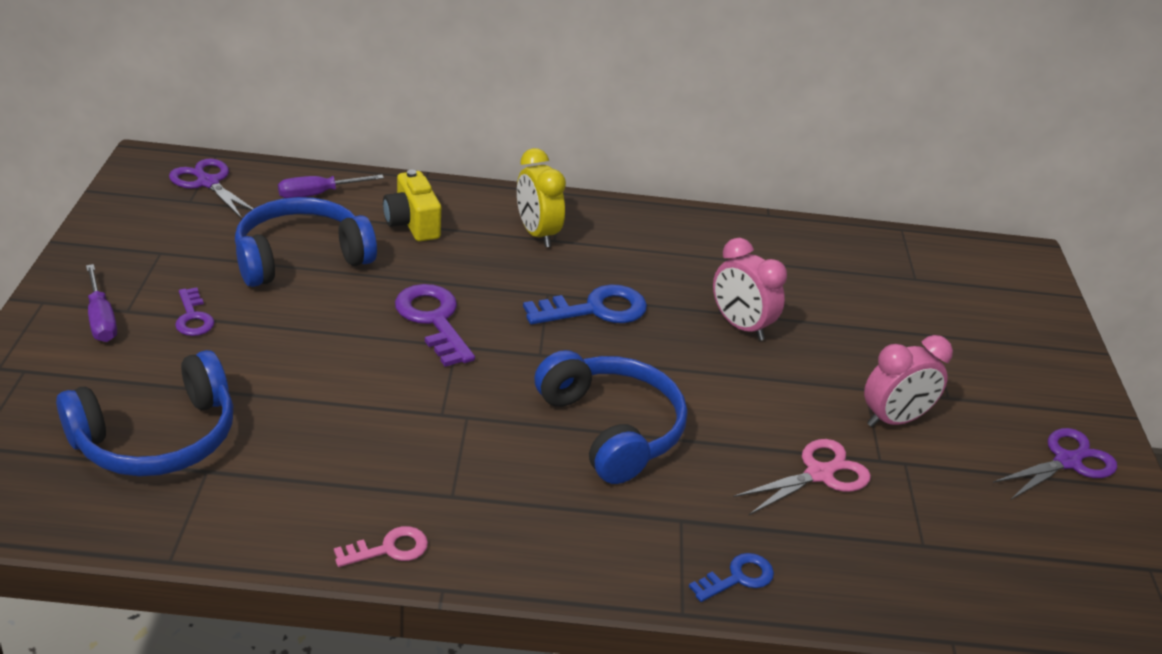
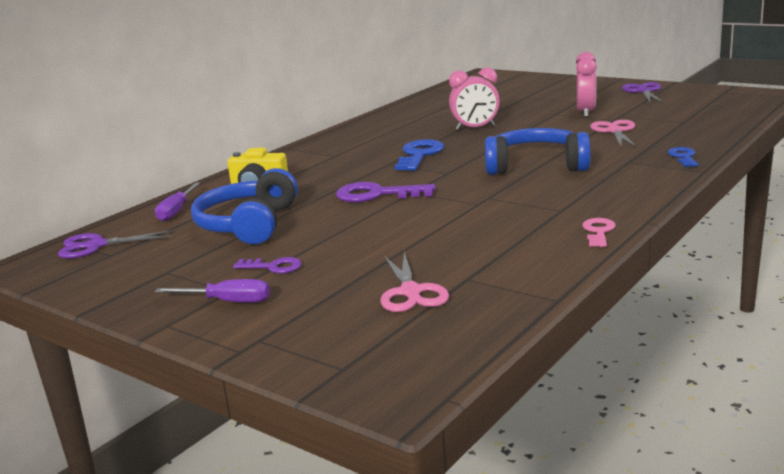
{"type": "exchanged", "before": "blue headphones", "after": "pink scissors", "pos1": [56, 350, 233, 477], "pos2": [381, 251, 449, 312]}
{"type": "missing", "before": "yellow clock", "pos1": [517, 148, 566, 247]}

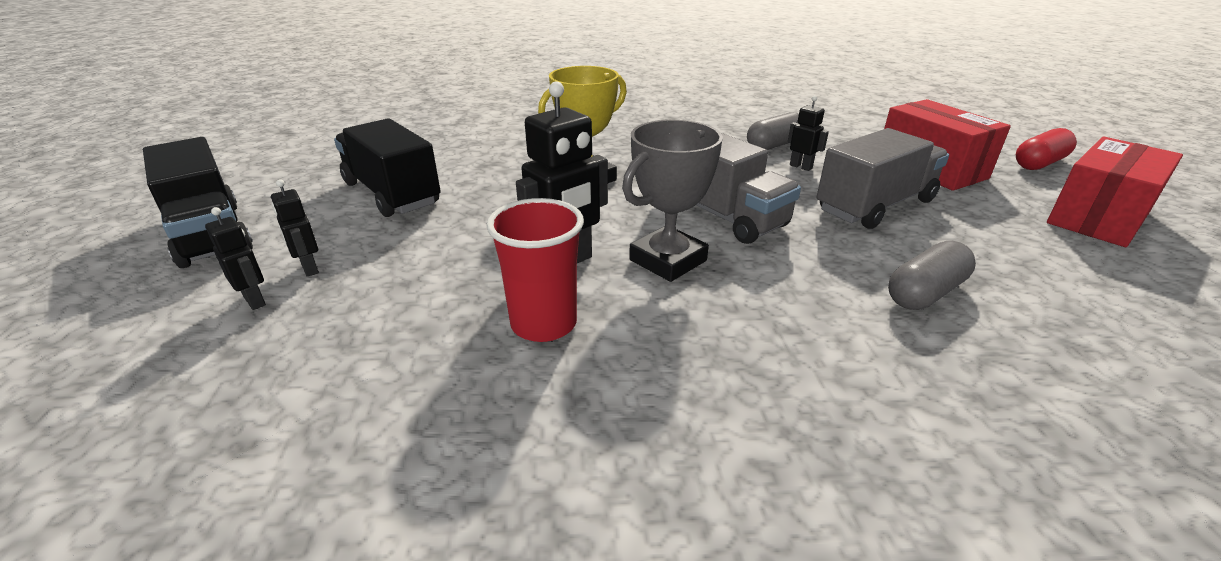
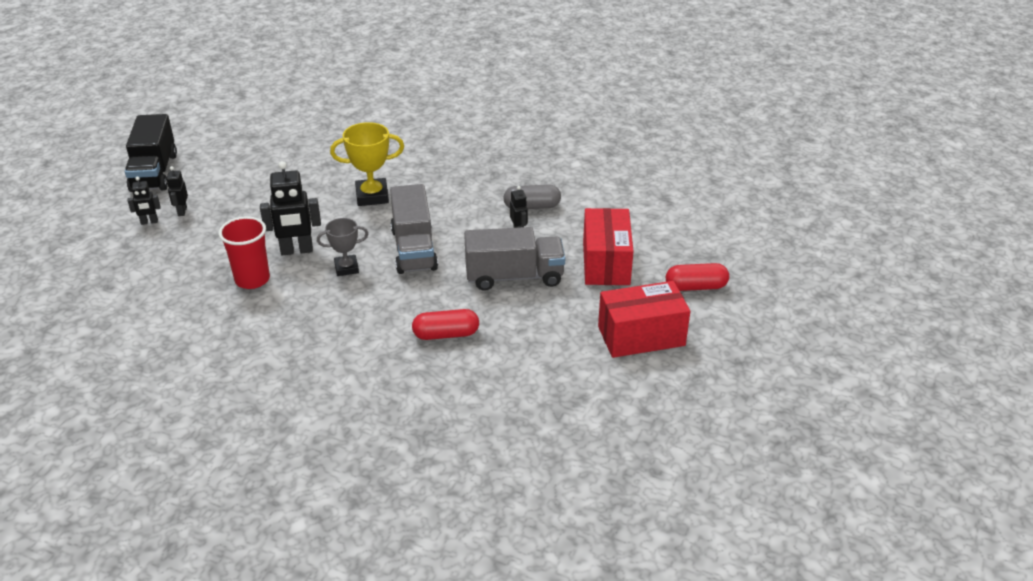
{"type": "spun", "before": "black robot", "pos1": [205, 207, 266, 310], "pos2": [128, 177, 161, 225], "turn": 90}
{"type": "size", "before": "grey trophy", "pos1": [622, 120, 723, 282], "pos2": [317, 218, 368, 276], "scale": 0.65}
{"type": "colour", "before": "grey capsule", "after": "red capsule", "pos1": [888, 241, 976, 310], "pos2": [412, 309, 479, 340]}
{"type": "missing", "before": "black truck", "pos1": [334, 118, 441, 217]}

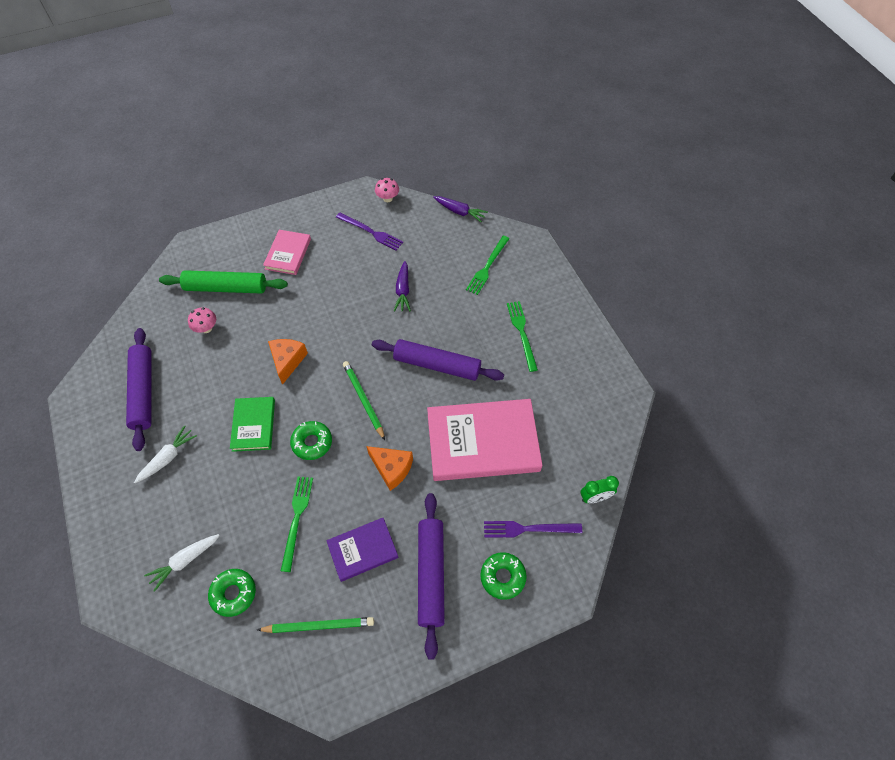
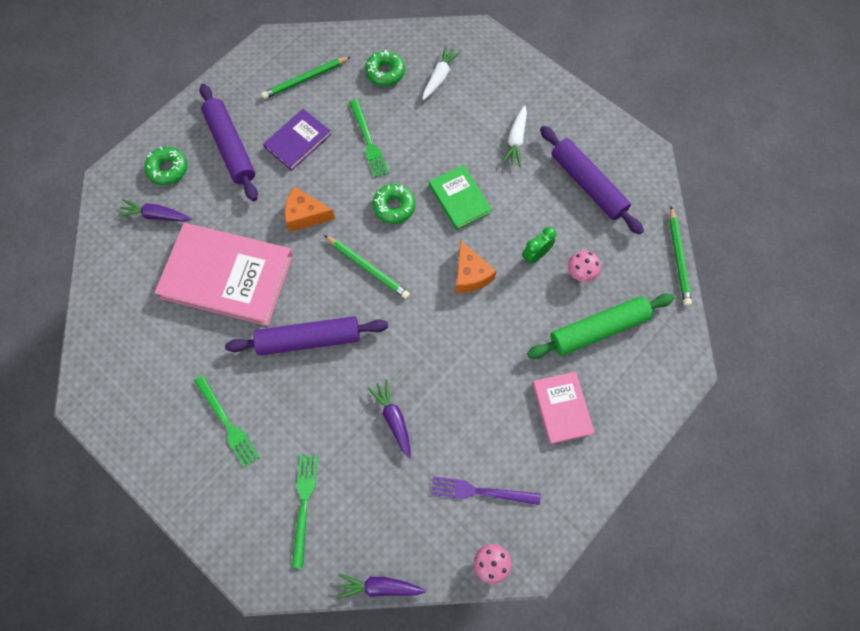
{"type": "exchanged", "before": "purple fork", "after": "purple carrot", "pos1": [484, 521, 582, 538], "pos2": [117, 199, 192, 222]}
{"type": "spun", "before": "pink book", "pos1": [427, 399, 543, 481], "pos2": [154, 223, 293, 326], "turn": 45}
{"type": "relocated", "before": "green clock", "pos1": [580, 476, 619, 503], "pos2": [522, 227, 556, 264]}
{"type": "appeared", "after": "green pencil", "pos2": [669, 206, 692, 306]}

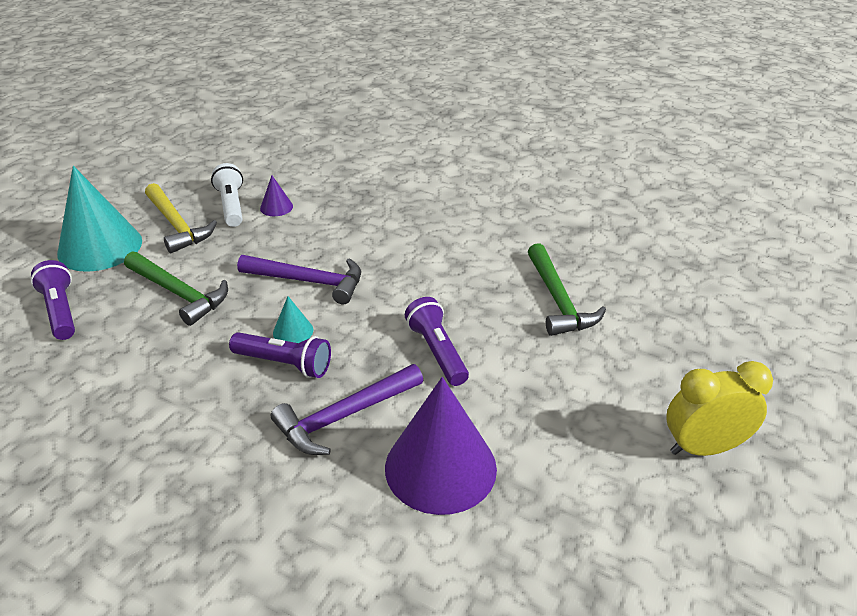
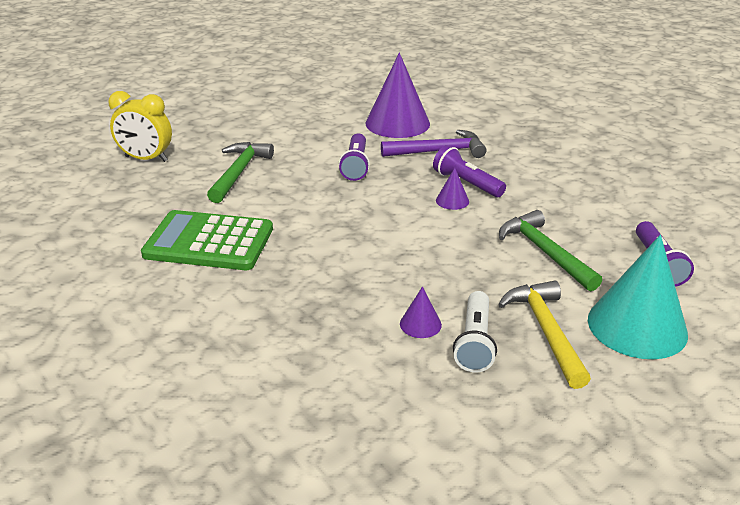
{"type": "relocated", "before": "yellow clock", "pos1": [666, 361, 773, 456], "pos2": [108, 91, 172, 162]}
{"type": "appeared", "after": "green calculator", "pos2": [141, 210, 273, 270]}
{"type": "colour", "before": "turquoise cone", "after": "purple cone", "pos1": [273, 296, 313, 343], "pos2": [436, 168, 469, 210]}
{"type": "missing", "before": "purple hammer", "pos1": [237, 255, 361, 305]}

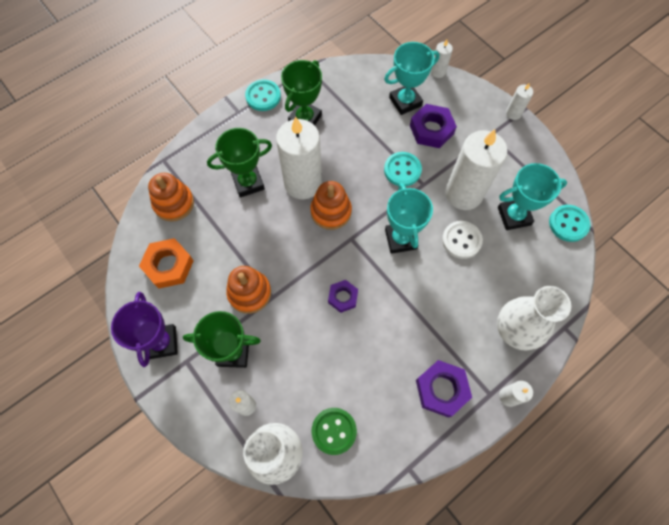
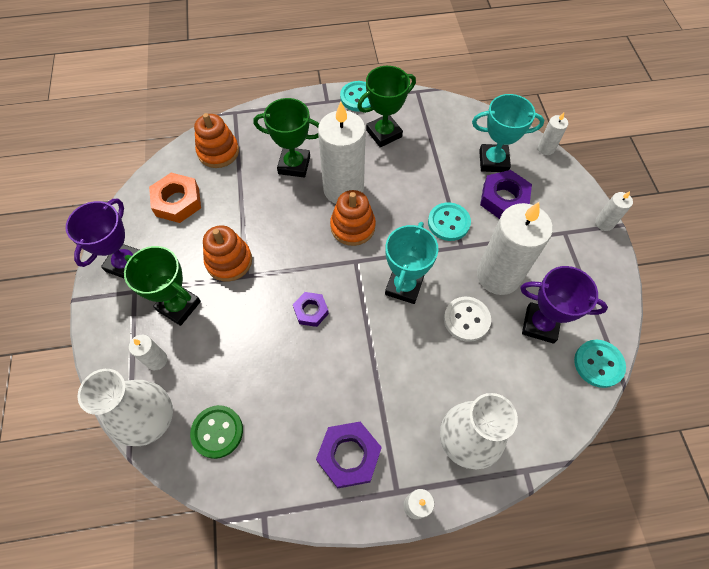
{"type": "colour", "before": "turquoise trophy", "after": "purple trophy", "pos1": [498, 163, 567, 230], "pos2": [520, 266, 608, 344]}

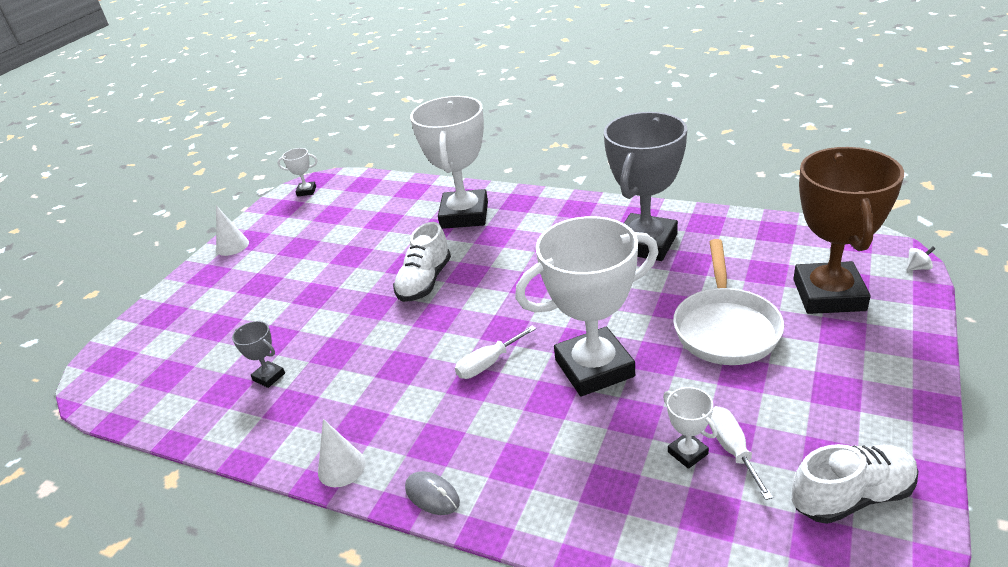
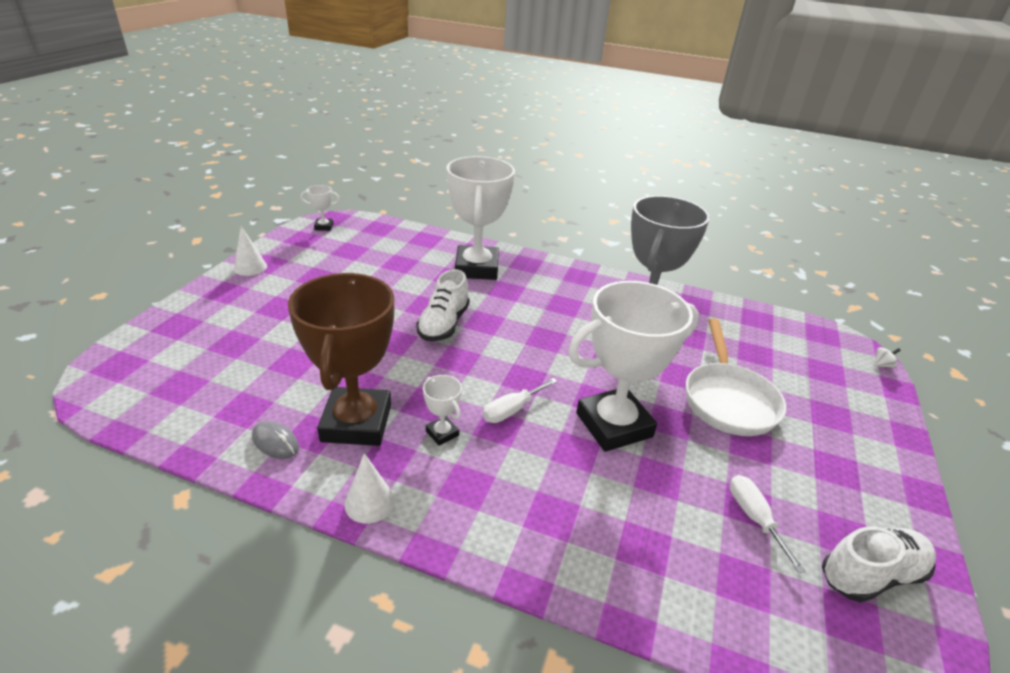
{"type": "relocated", "before": "grey mouse", "pos1": [405, 471, 460, 515], "pos2": [252, 421, 299, 459]}
{"type": "relocated", "before": "brown trophy", "pos1": [794, 147, 904, 314], "pos2": [288, 273, 394, 446]}
{"type": "relocated", "before": "white trophy", "pos1": [663, 387, 717, 469], "pos2": [423, 375, 462, 446]}
{"type": "missing", "before": "grey trophy", "pos1": [232, 321, 285, 388]}

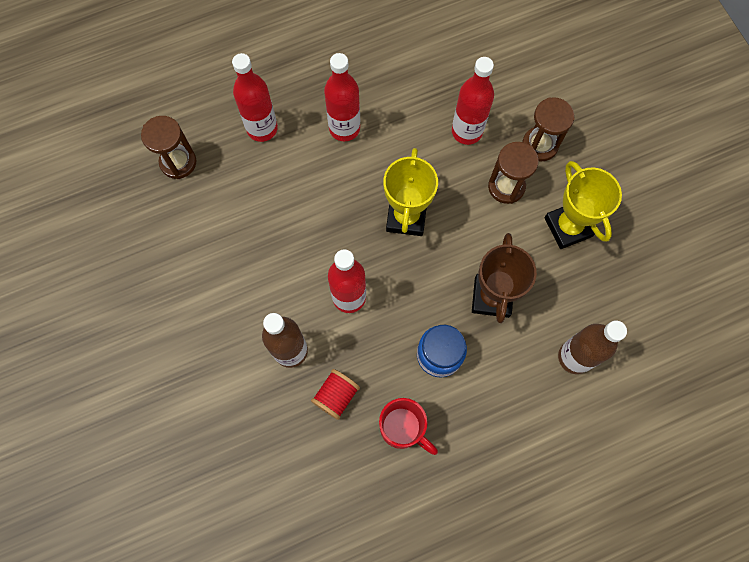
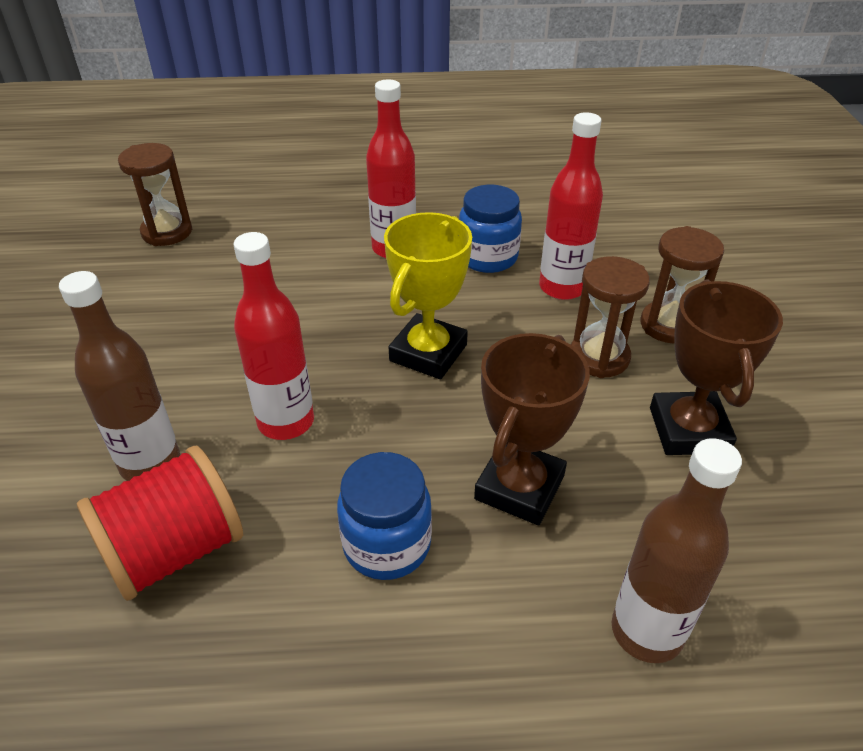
{"type": "size", "before": "red spool", "pos1": [311, 369, 360, 420], "pos2": [77, 446, 243, 601], "scale": 1.65}
{"type": "appeared", "after": "blue jar", "pos2": [459, 185, 522, 273]}
{"type": "colour", "before": "yellow trophy", "after": "brown trophy", "pos1": [544, 161, 622, 249], "pos2": [650, 280, 783, 455]}
{"type": "missing", "before": "red bottle", "pos1": [232, 53, 278, 142]}
{"type": "missing", "before": "red mug", "pos1": [379, 398, 438, 455]}

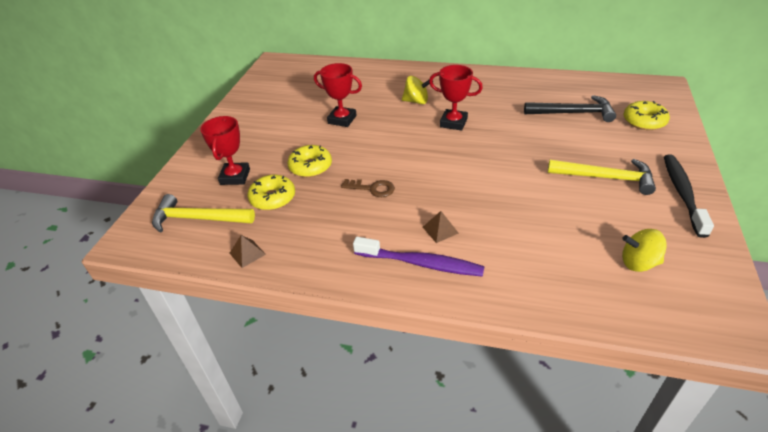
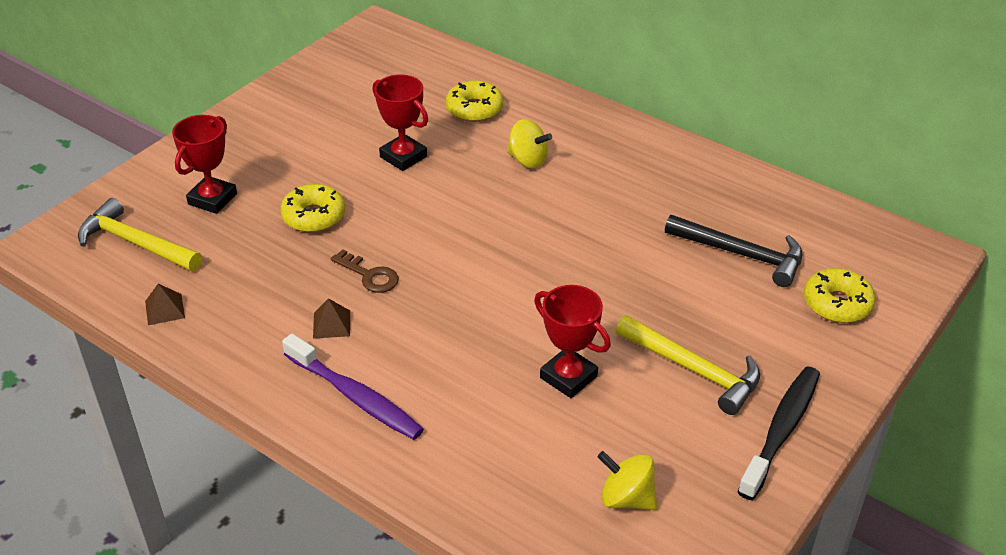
{"type": "relocated", "before": "brown pyramid", "pos1": [423, 211, 459, 243], "pos2": [313, 298, 350, 339]}
{"type": "relocated", "before": "yellow donut", "pos1": [247, 175, 295, 210], "pos2": [446, 80, 503, 122]}
{"type": "relocated", "before": "red trophy", "pos1": [429, 65, 483, 131], "pos2": [534, 285, 611, 398]}

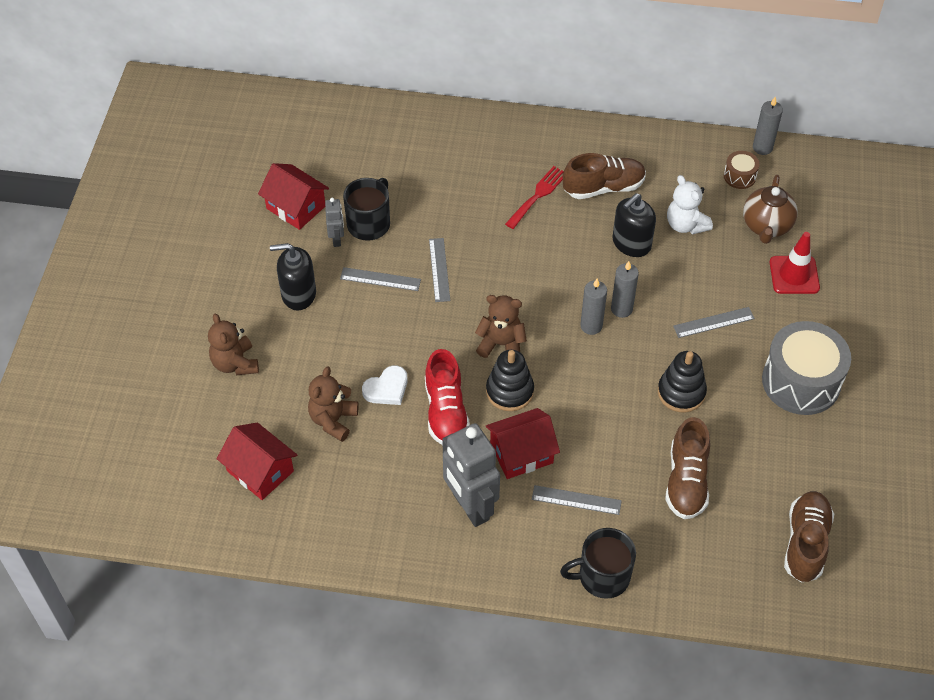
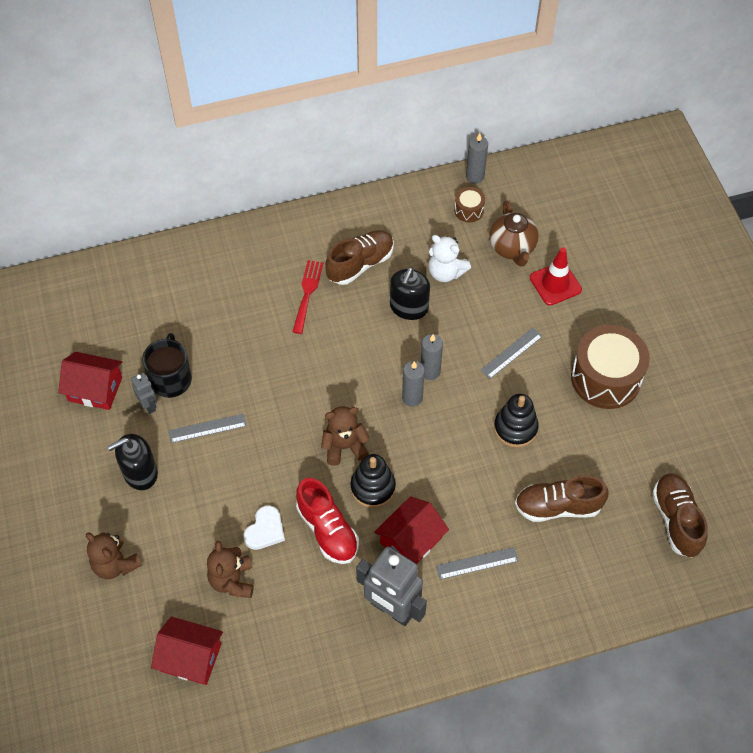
{"type": "spun", "before": "brown shoe", "pos1": [665, 417, 710, 519], "pos2": [515, 475, 609, 522], "turn": 105}
{"type": "colour", "before": "grey drum", "after": "brown drum", "pos1": [762, 321, 851, 415], "pos2": [571, 325, 650, 409]}
{"type": "missing", "before": "grey ruler", "pos1": [429, 238, 450, 302]}
{"type": "missing", "before": "black mug", "pos1": [560, 528, 636, 599]}

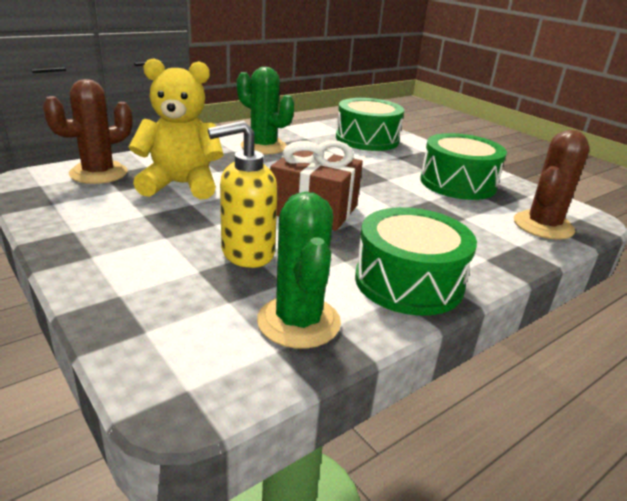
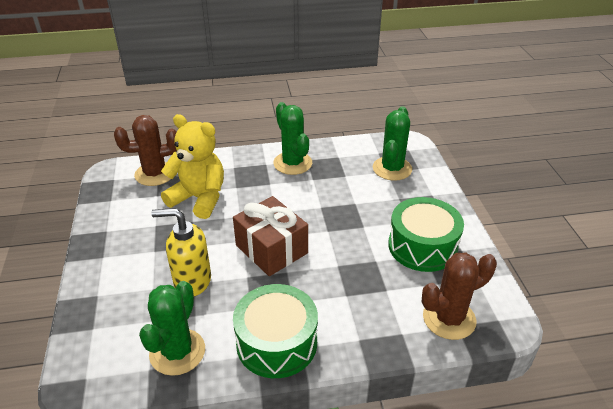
{"type": "exchanged", "before": "green drum", "after": "green cactus", "pos1": [336, 98, 404, 151], "pos2": [373, 106, 412, 181]}

